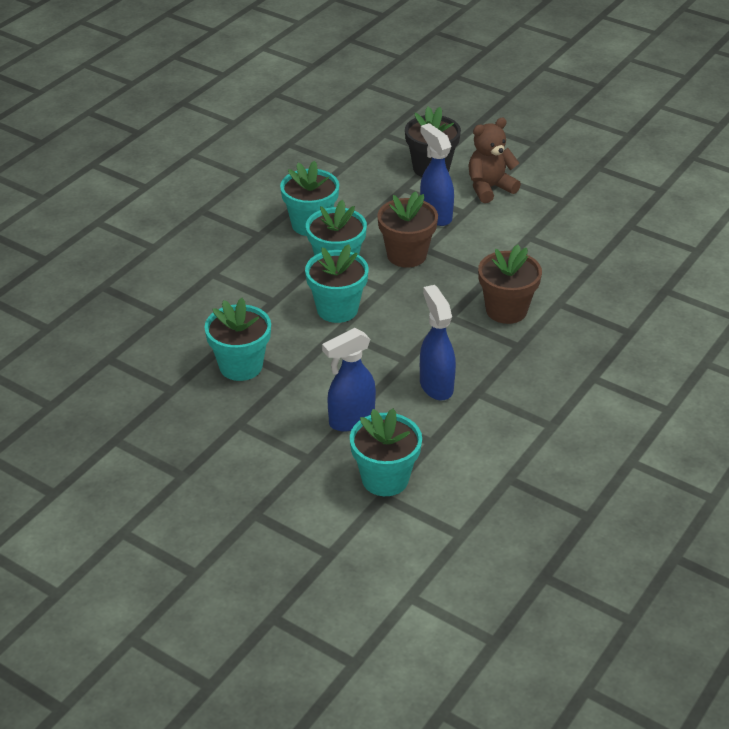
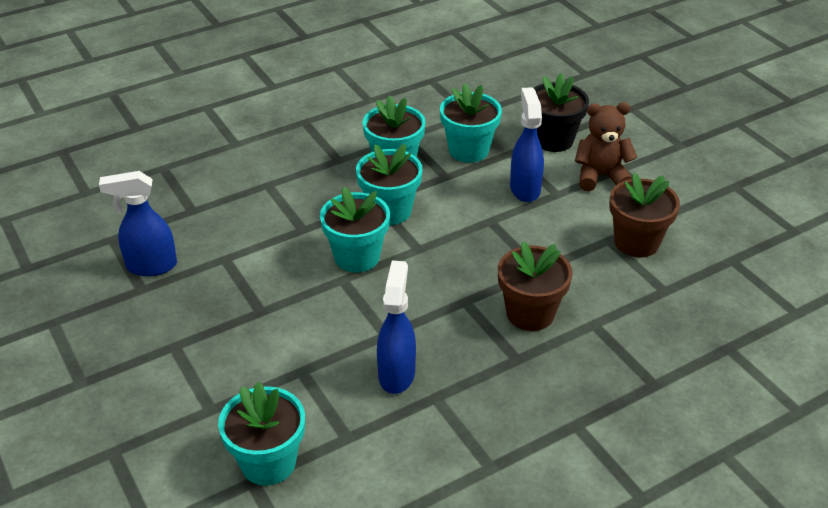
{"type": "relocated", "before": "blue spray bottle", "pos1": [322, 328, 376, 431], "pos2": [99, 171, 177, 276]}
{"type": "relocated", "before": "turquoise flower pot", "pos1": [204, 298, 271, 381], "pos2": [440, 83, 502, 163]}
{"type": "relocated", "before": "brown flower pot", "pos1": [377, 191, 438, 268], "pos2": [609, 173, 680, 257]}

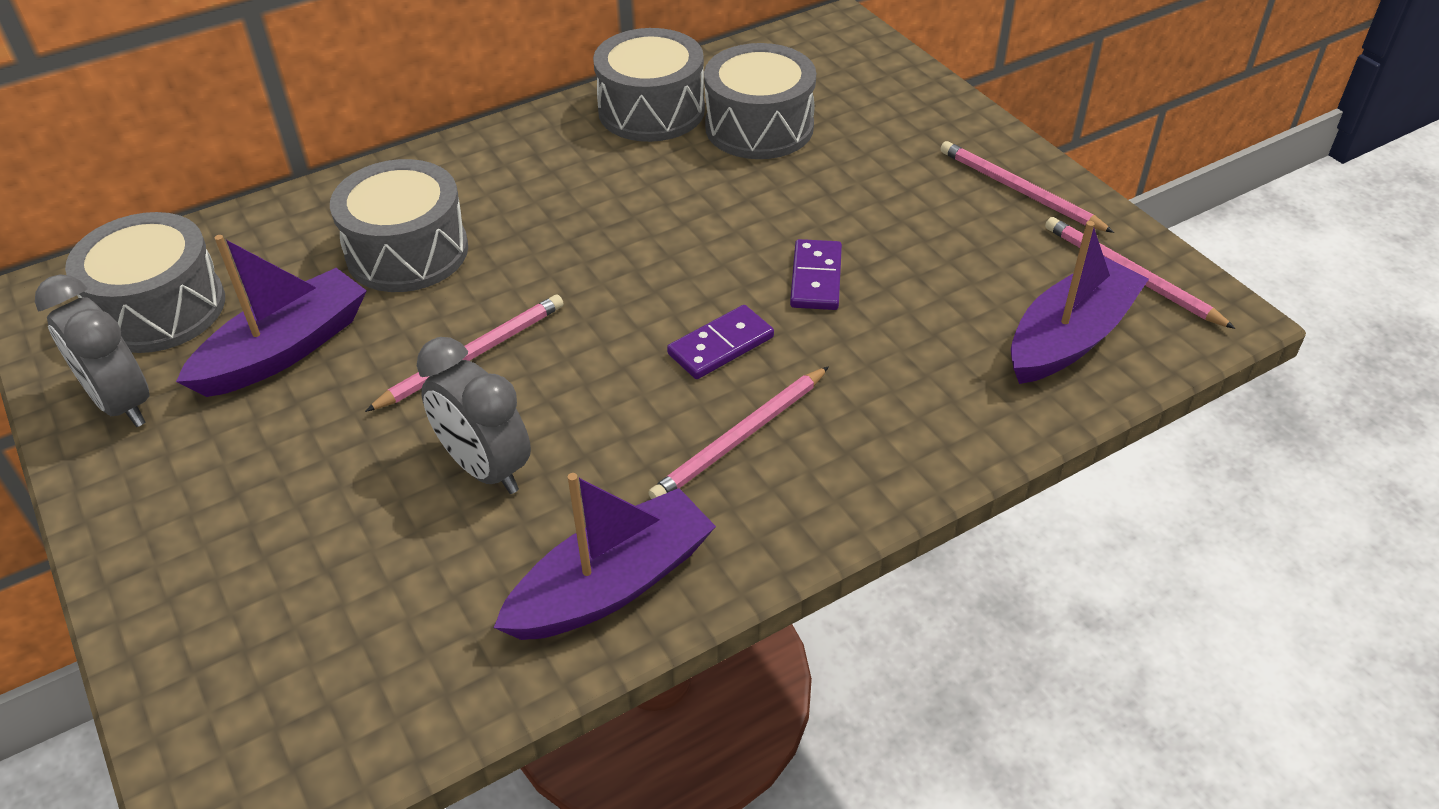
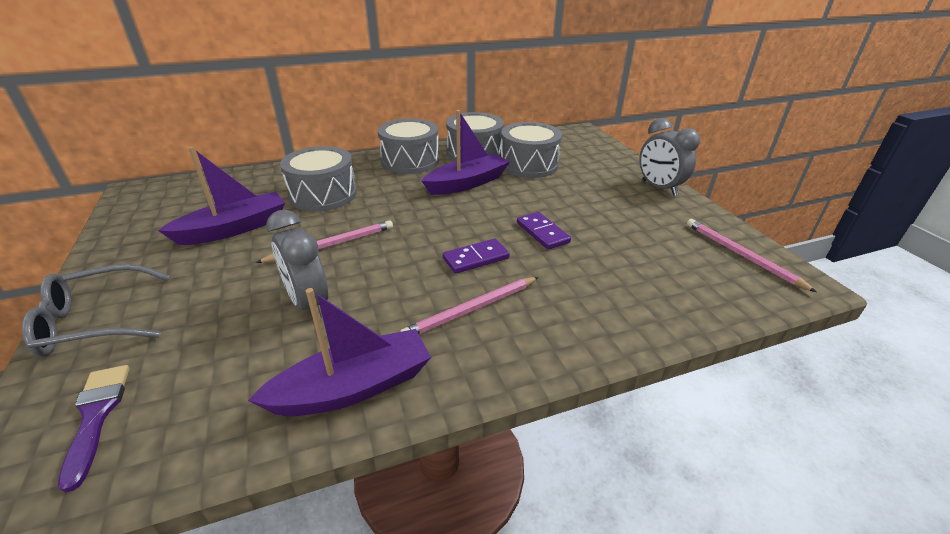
{"type": "appeared", "after": "grey glasses", "pos2": [22, 264, 170, 357]}
{"type": "appeared", "after": "purple brush", "pos2": [58, 365, 130, 492]}
{"type": "relocated", "before": "grey drum", "pos1": [65, 212, 225, 353], "pos2": [377, 119, 439, 174]}
{"type": "relocated", "before": "purple boat", "pos1": [1011, 221, 1149, 384], "pos2": [422, 110, 510, 195]}
{"type": "spun", "before": "purple domino", "pos1": [790, 239, 842, 310], "pos2": [517, 212, 571, 249], "turn": -45}
{"type": "relocated", "before": "grey clock", "pos1": [35, 274, 150, 427], "pos2": [639, 118, 700, 196]}
{"type": "missing", "before": "pink pencil", "pos1": [940, 141, 1114, 233]}

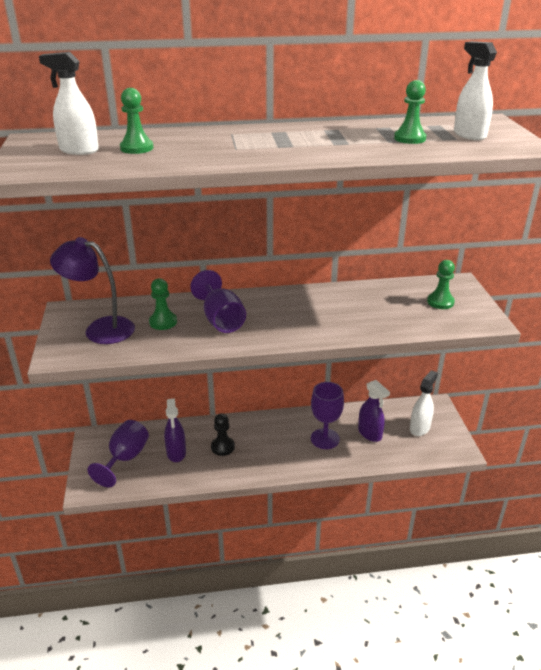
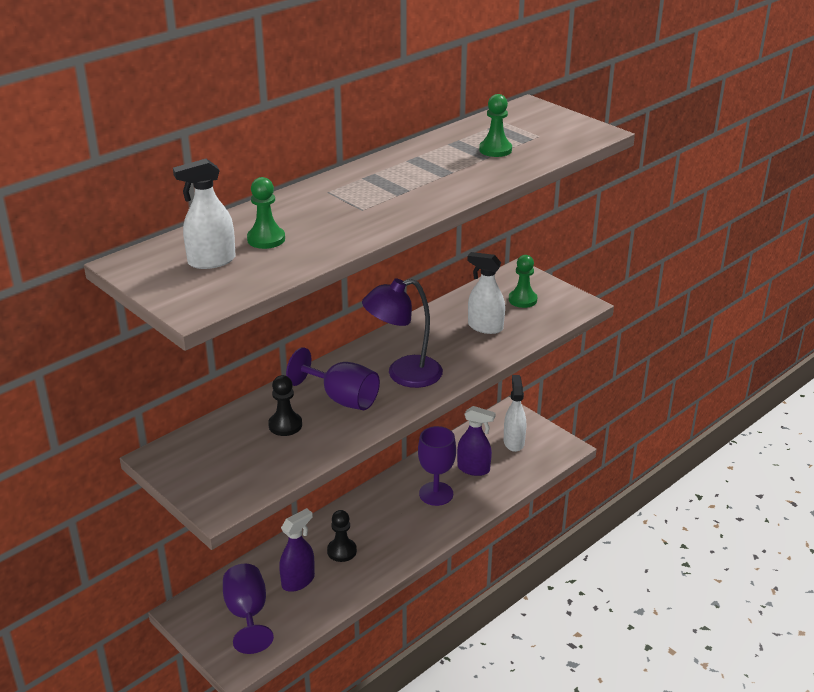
{"type": "colour", "before": "green pawn", "after": "black pawn", "pos1": [149, 278, 177, 330], "pos2": [268, 375, 302, 436]}
{"type": "spun", "before": "purple spray bottle", "pos1": [164, 398, 186, 462], "pos2": [279, 508, 315, 592], "turn": -90}
{"type": "relocated", "before": "purple lamp", "pos1": [50, 237, 135, 344], "pos2": [362, 279, 443, 388]}
{"type": "relocated", "before": "white spray bottle", "pos1": [454, 41, 497, 140], "pos2": [467, 252, 505, 334]}

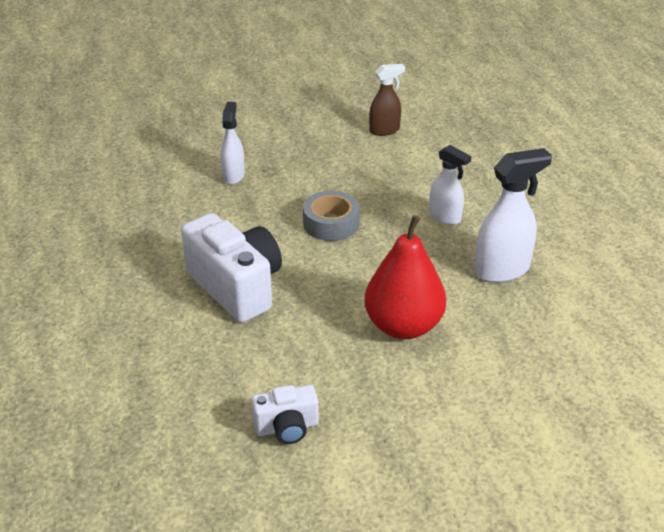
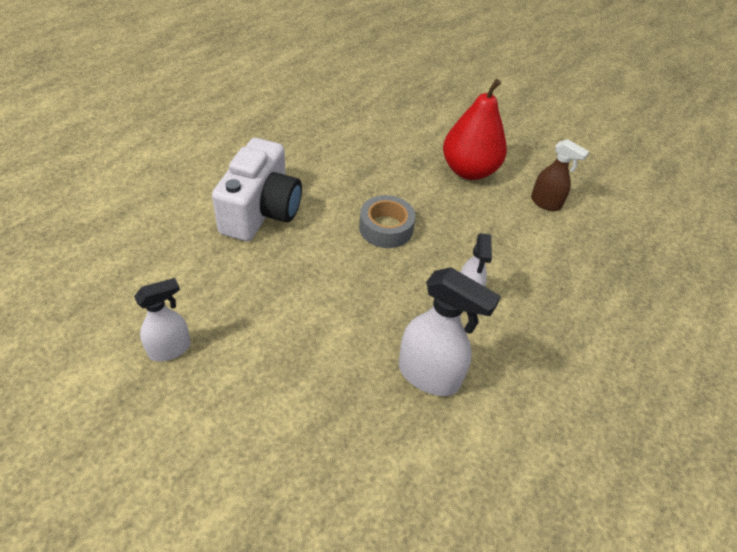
{"type": "relocated", "before": "white spray bottle", "pos1": [220, 102, 245, 185], "pos2": [134, 278, 191, 362]}
{"type": "relocated", "before": "red pear", "pos1": [364, 215, 446, 339], "pos2": [443, 79, 507, 180]}
{"type": "missing", "before": "white camera", "pos1": [251, 385, 319, 444]}

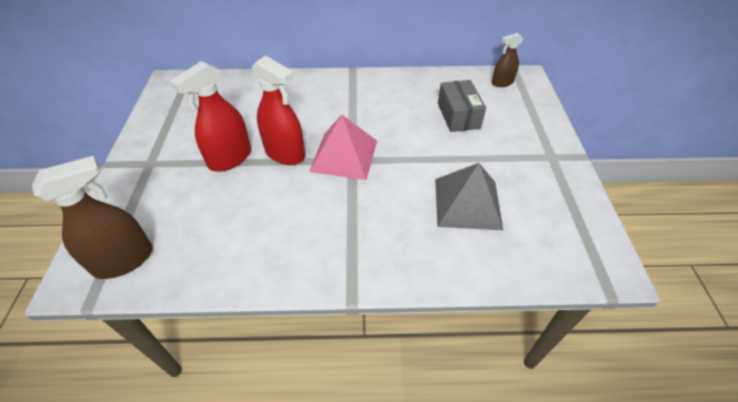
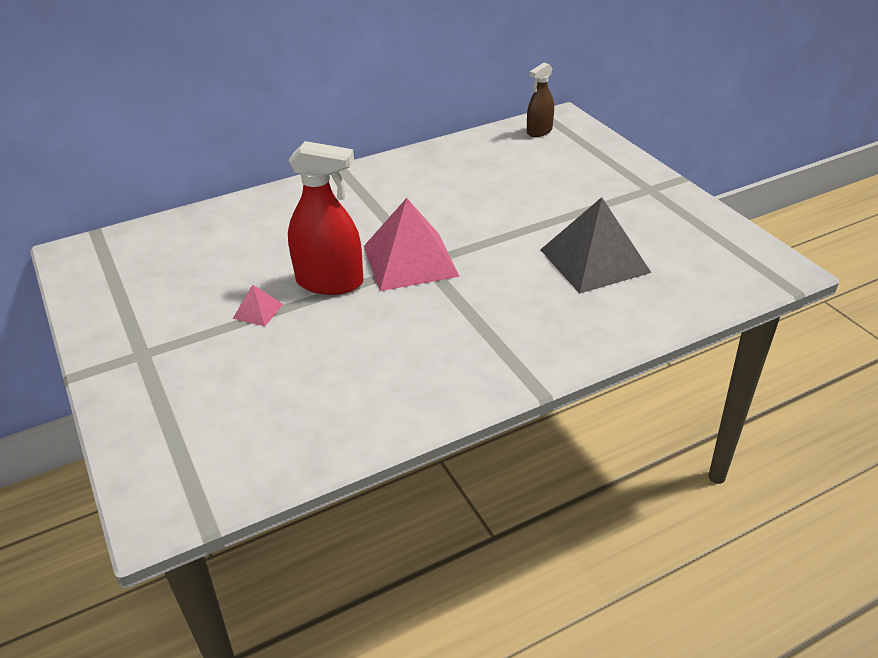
{"type": "exchanged", "before": "red spray bottle", "after": "pink pyramid", "pos1": [170, 61, 251, 172], "pos2": [233, 284, 284, 326]}
{"type": "missing", "before": "brown spray bottle", "pos1": [32, 156, 153, 279]}
{"type": "missing", "before": "grey box", "pos1": [438, 80, 486, 132]}

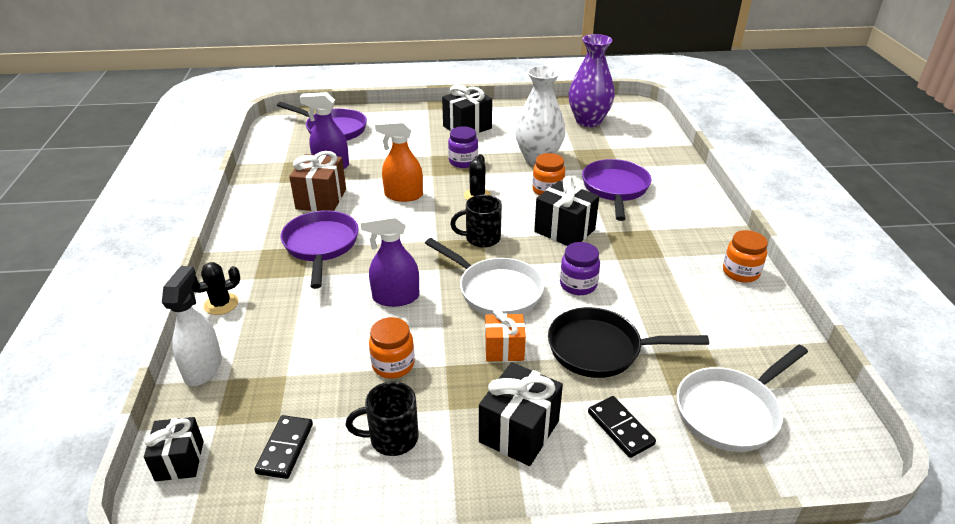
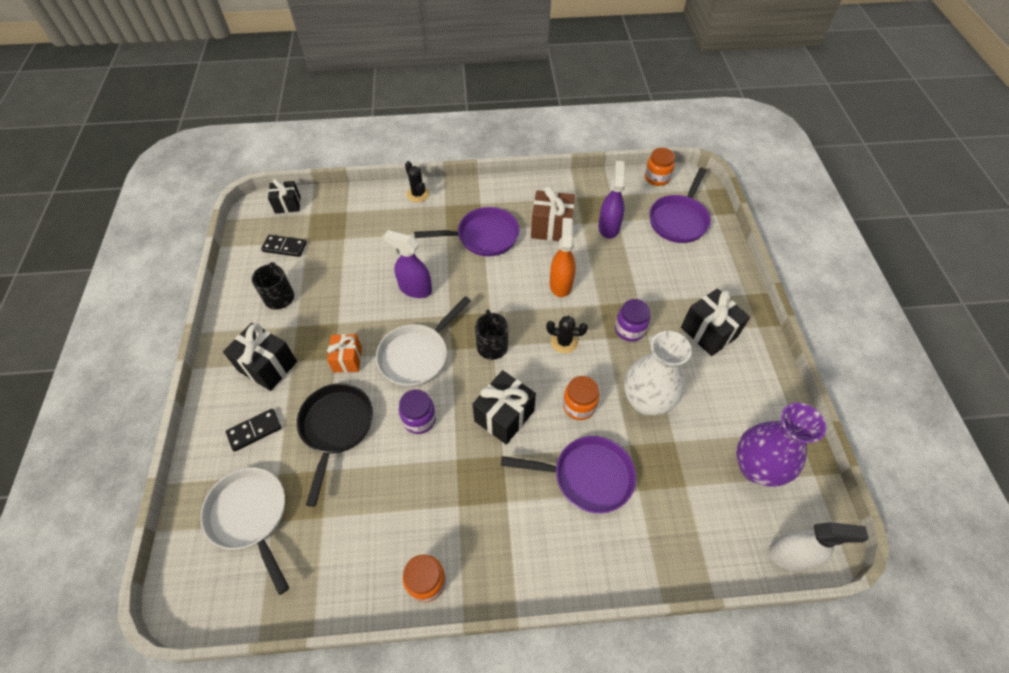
{"type": "spun", "before": "purple spray bottle", "pos1": [361, 212, 419, 307], "pos2": [383, 230, 432, 298], "turn": -60}
{"type": "relocated", "before": "orange jar", "pos1": [369, 317, 415, 379], "pos2": [645, 148, 675, 186]}
{"type": "relocated", "before": "white spray bottle", "pos1": [162, 266, 222, 386], "pos2": [768, 522, 869, 571]}

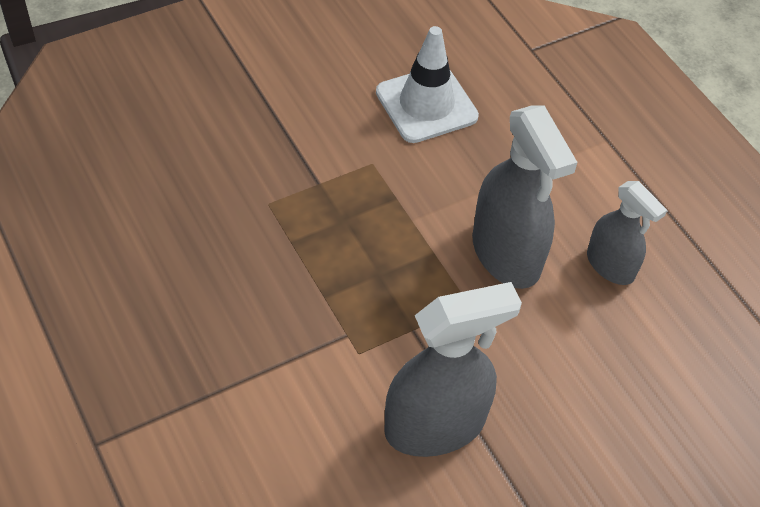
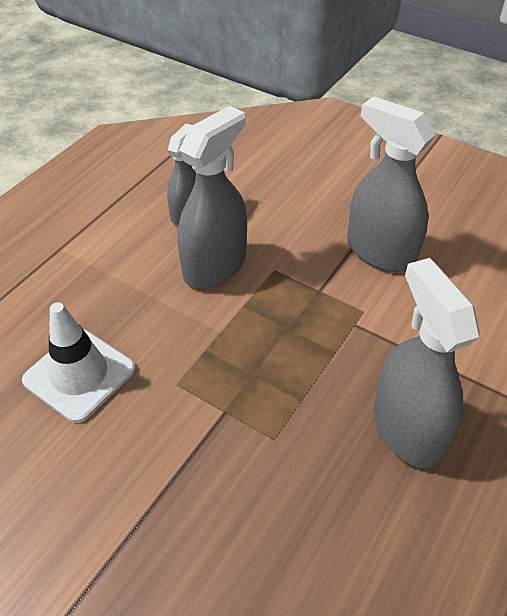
{"type": "appeared", "after": "grey spray bottle", "pos2": [374, 258, 480, 469]}

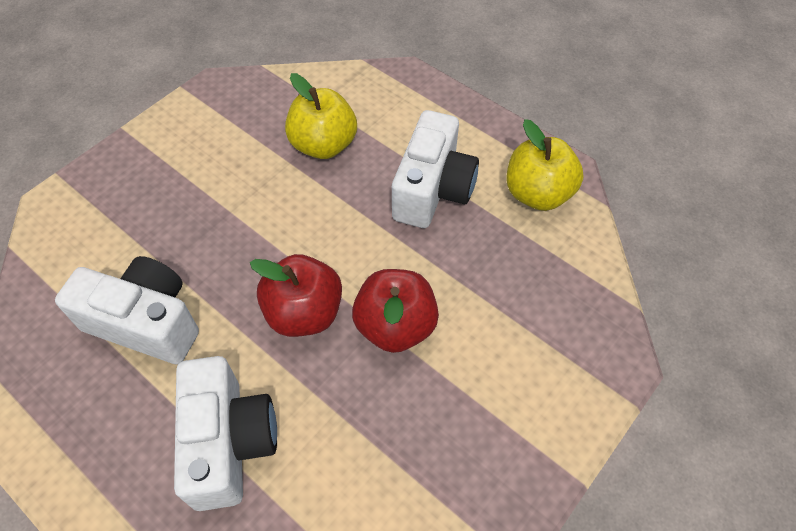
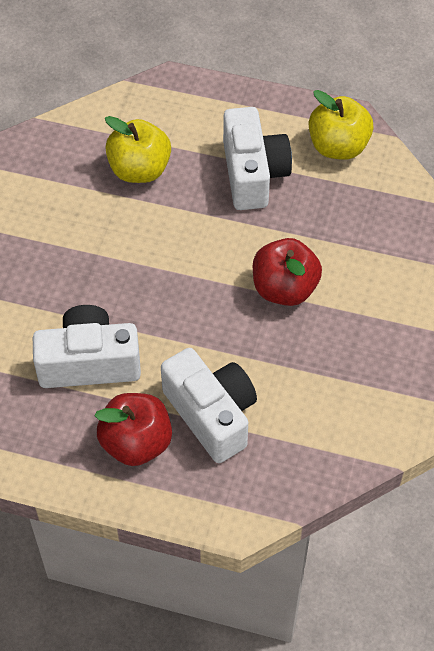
{"type": "relocated", "before": "red apple", "pos1": [250, 254, 342, 337], "pos2": [95, 393, 172, 466]}

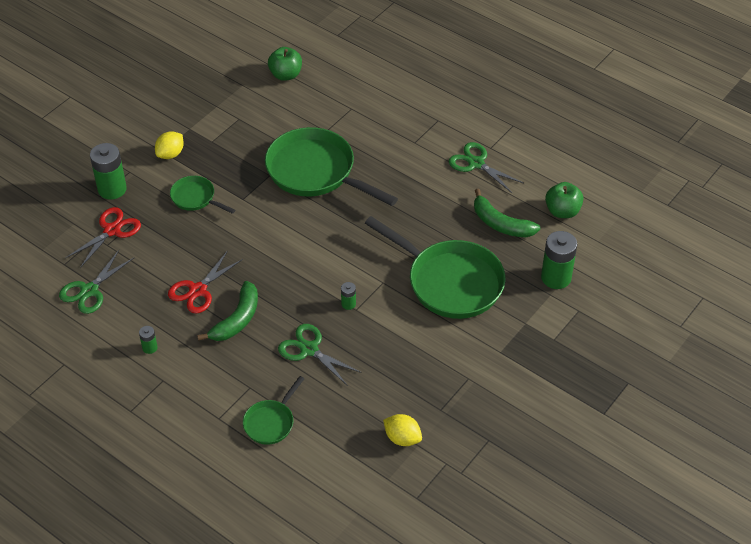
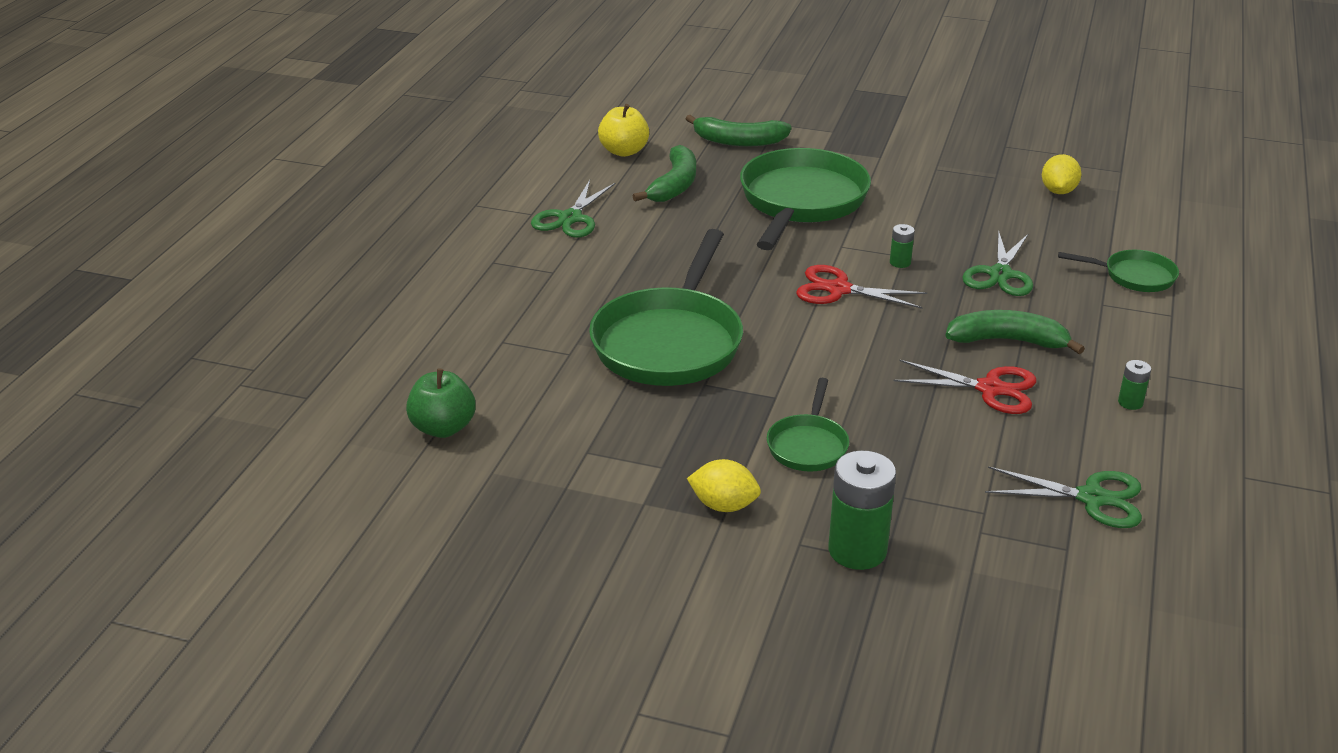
{"type": "colour", "before": "green apple", "after": "yellow apple", "pos1": [545, 182, 583, 218], "pos2": [598, 104, 649, 157]}
{"type": "exchanged", "before": "green battery", "after": "green banana", "pos1": [541, 231, 577, 289], "pos2": [686, 115, 792, 147]}
{"type": "relocated", "before": "red scissors", "pos1": [66, 207, 141, 268], "pos2": [796, 265, 927, 309]}

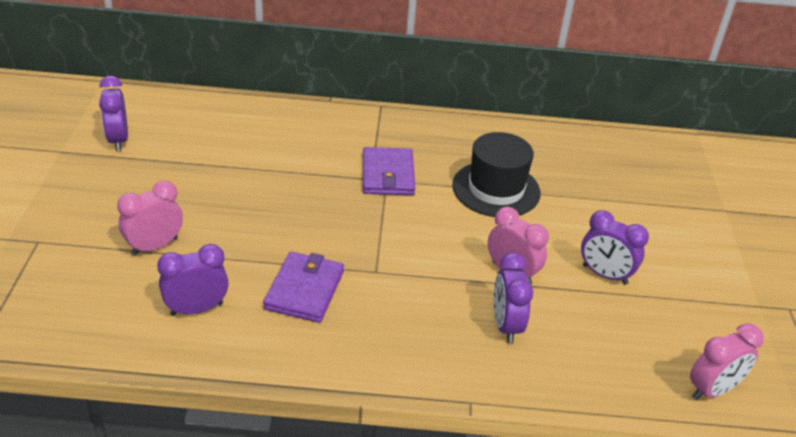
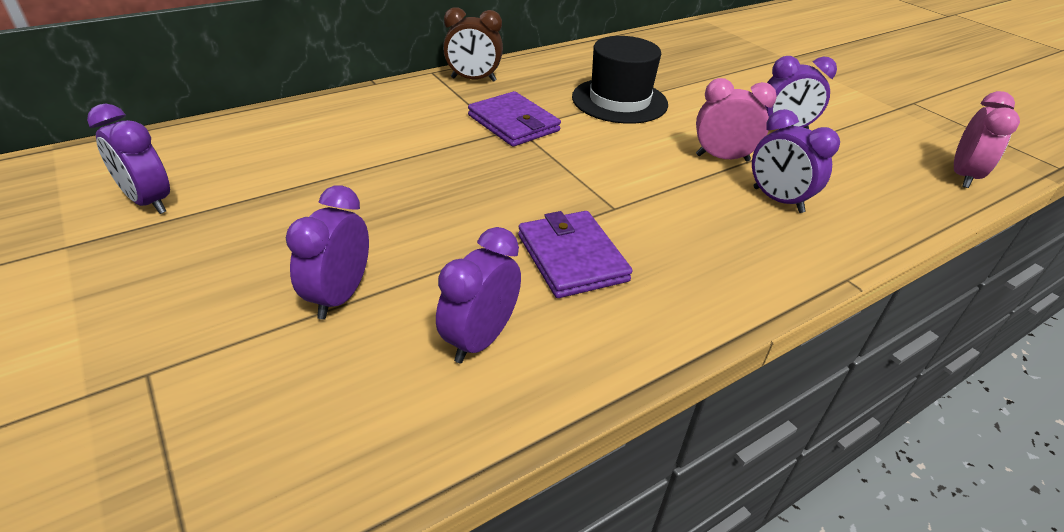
{"type": "colour", "before": "pink clock", "after": "purple clock", "pos1": [117, 181, 183, 256], "pos2": [286, 185, 369, 320]}
{"type": "appeared", "after": "brown clock", "pos2": [443, 7, 503, 82]}

